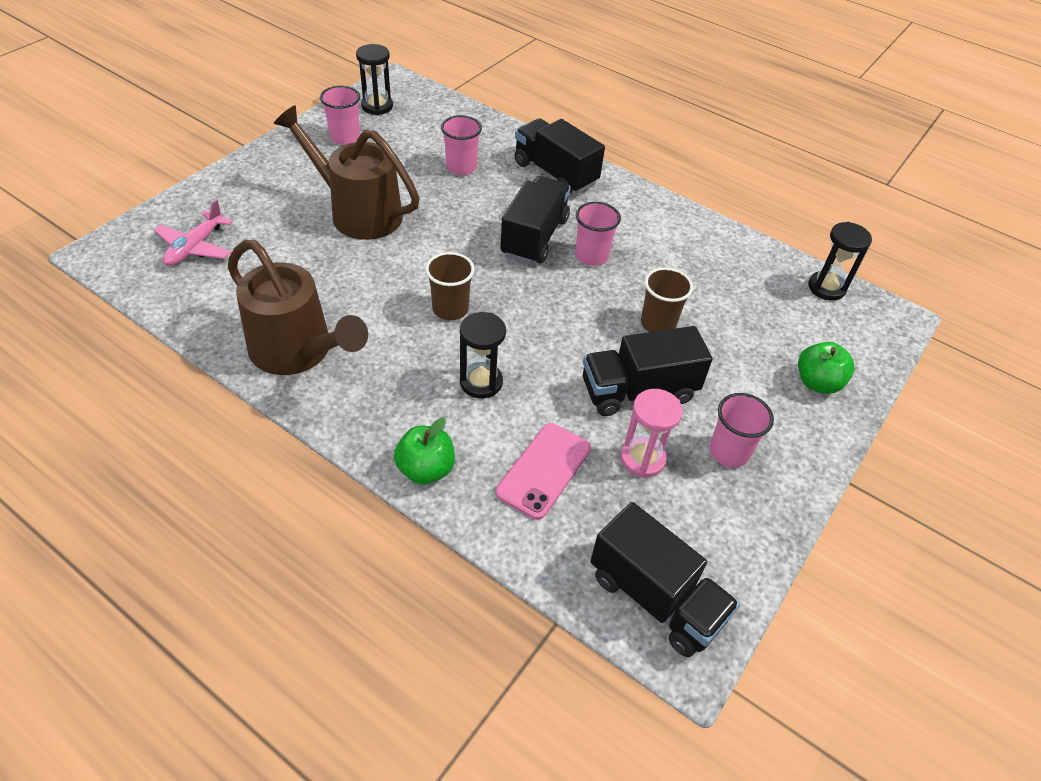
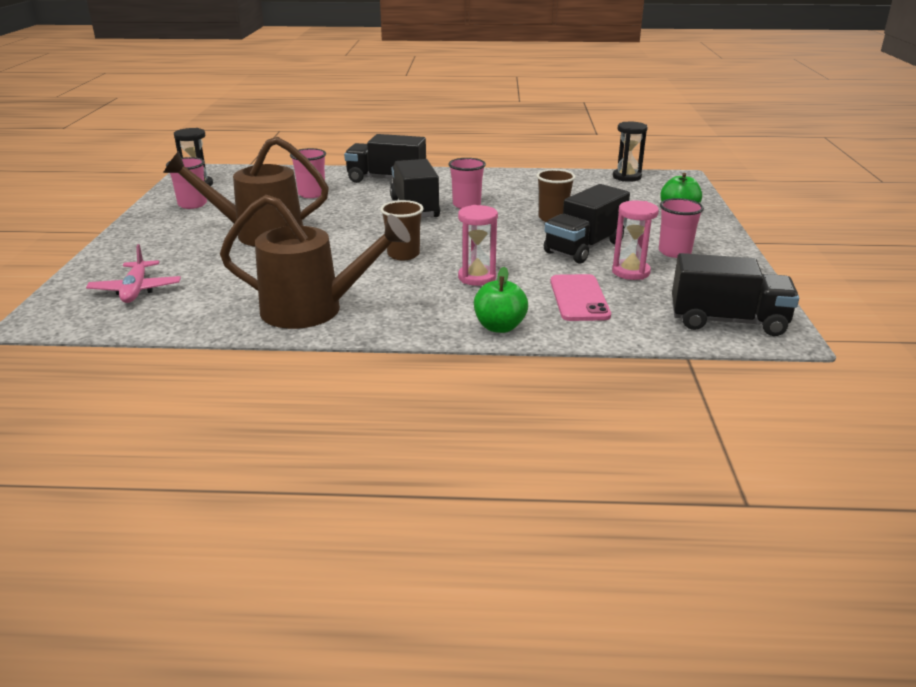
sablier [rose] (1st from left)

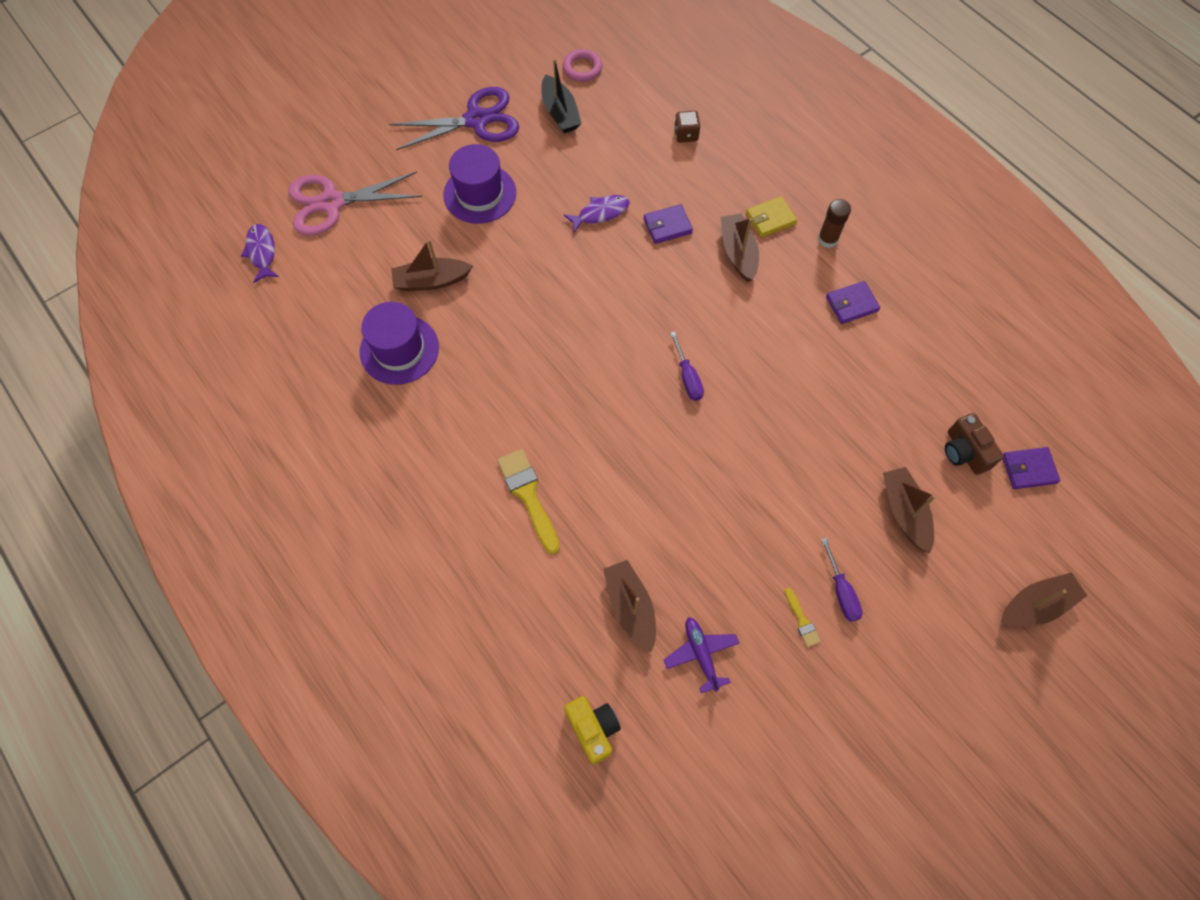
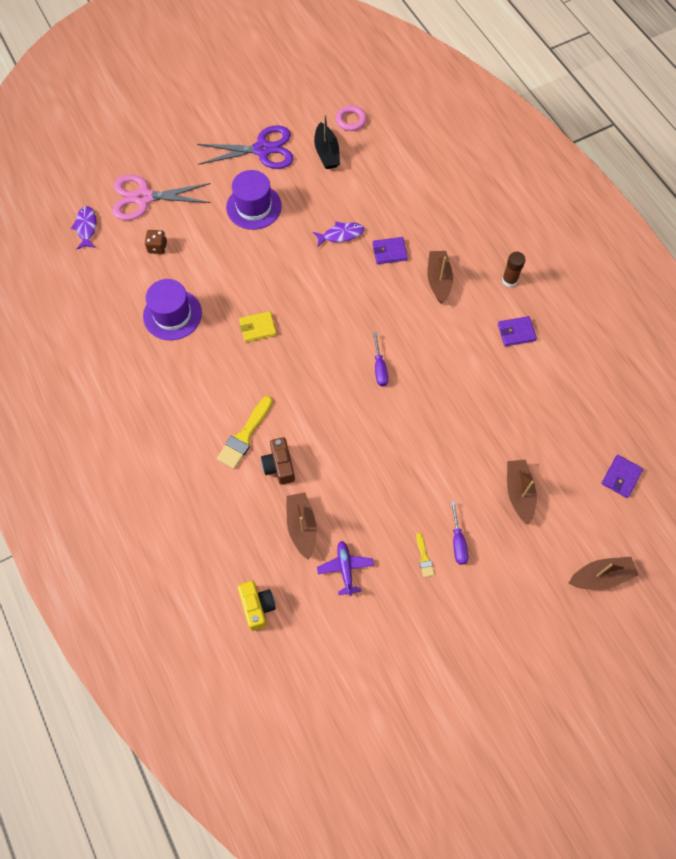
dé [marron]
pinceau [jaune] (1st from left)
portefeuille [jaune]
appareil photo [marron]
portefeuille [violet] (3rd from left)
bateau [marron] (1st from left in the first image)

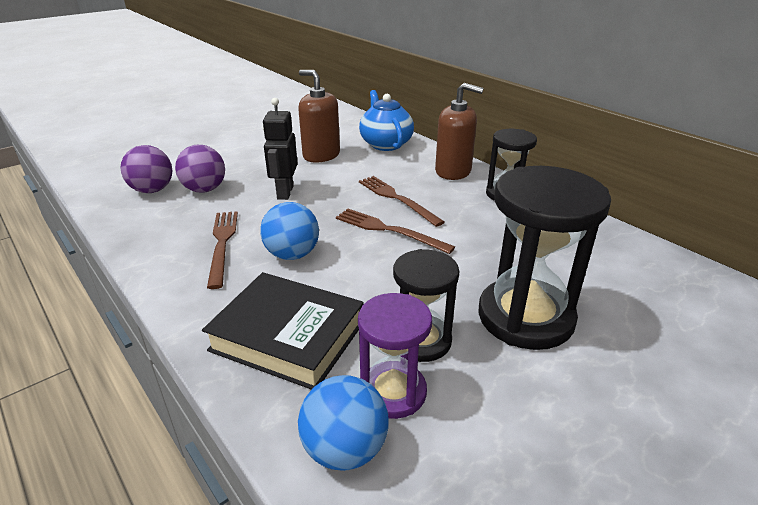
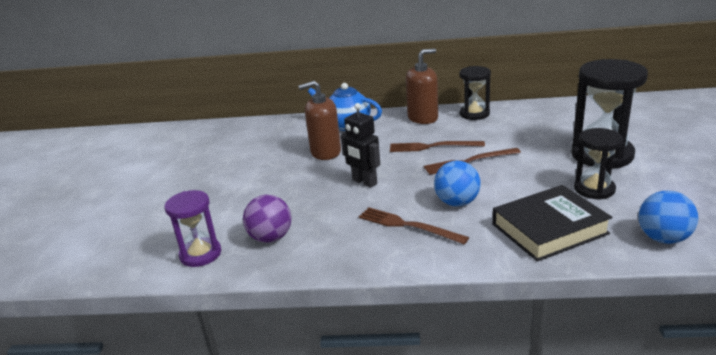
sablier [violet]
balle [violet] (2nd from left in the first image)

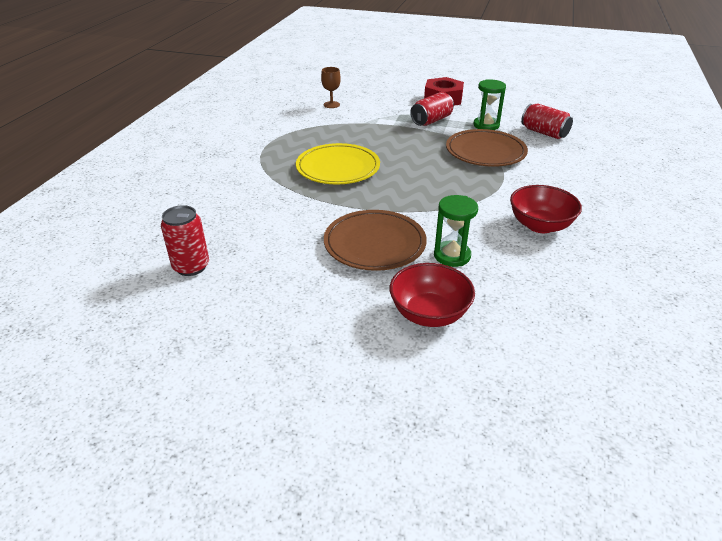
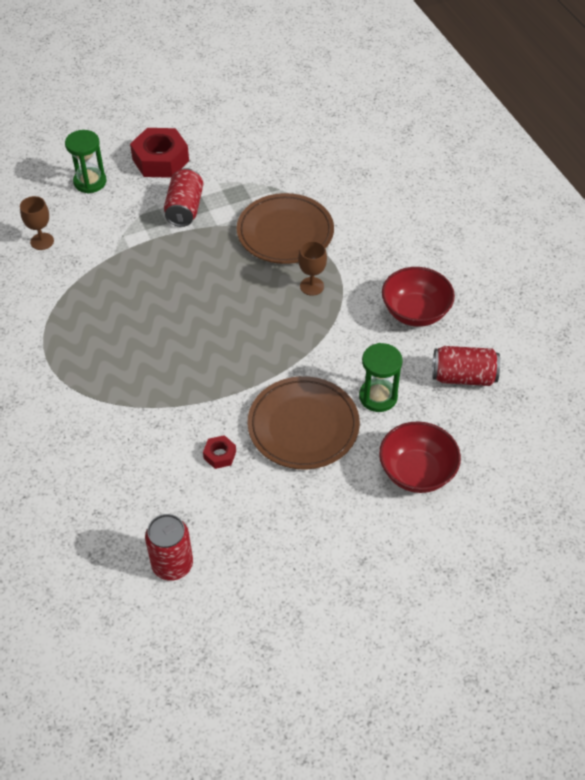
sablier [vert] (1st from left)
écrou [rouge] (2nd from left)
verre à pied [marron] (2nd from left)
canette [rouge] (3rd from left)
assiette [jaune]

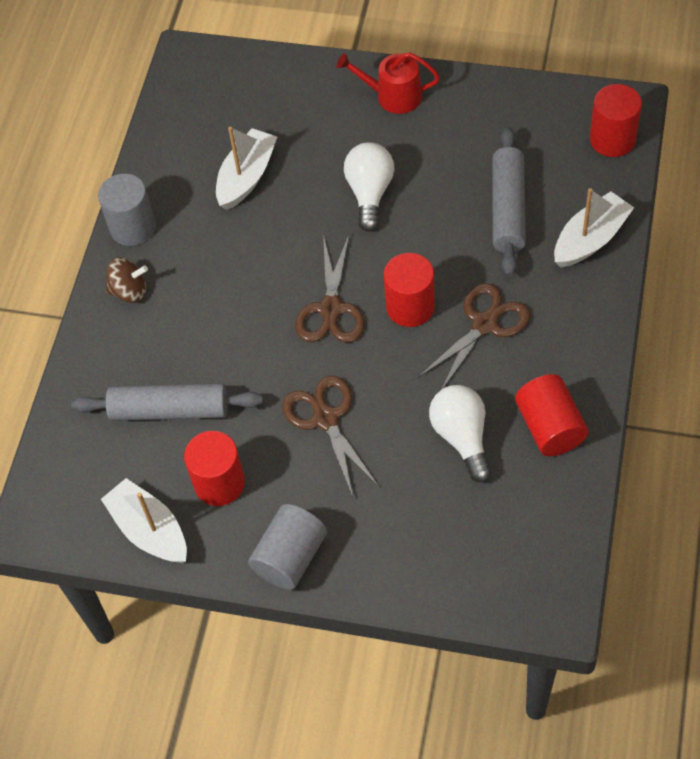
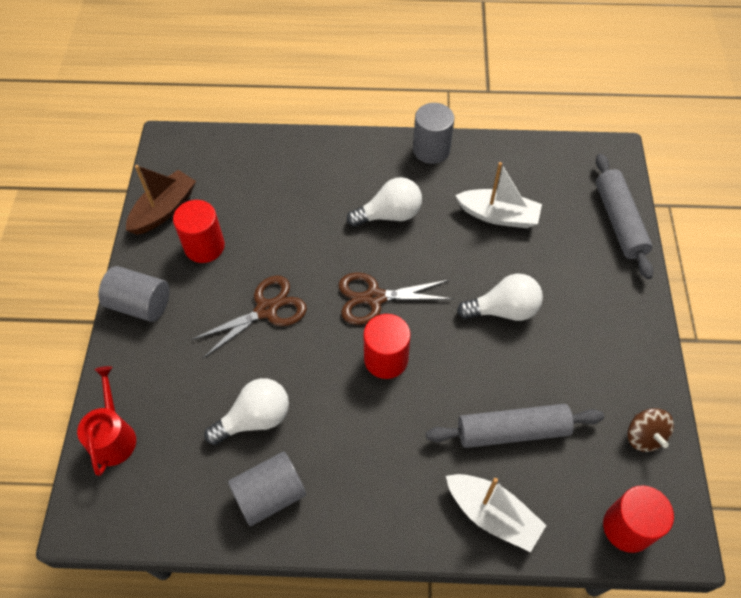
arrosoir [rouge]
bateau [marron]
cylindre [gris] (2nd from left)
ampoule [blanc] (2nd from left)
rouleau à pâtisserie [gris] (2nd from left)
toupie [marron]
ciseaux [marron] (3rd from left in the first image)

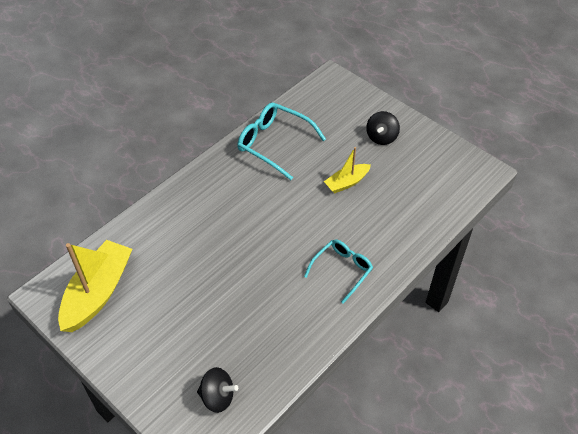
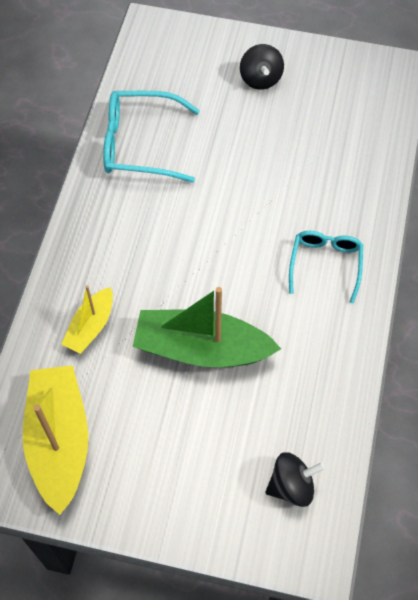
bateau [jaune] (2nd from left)
bateau [vert]

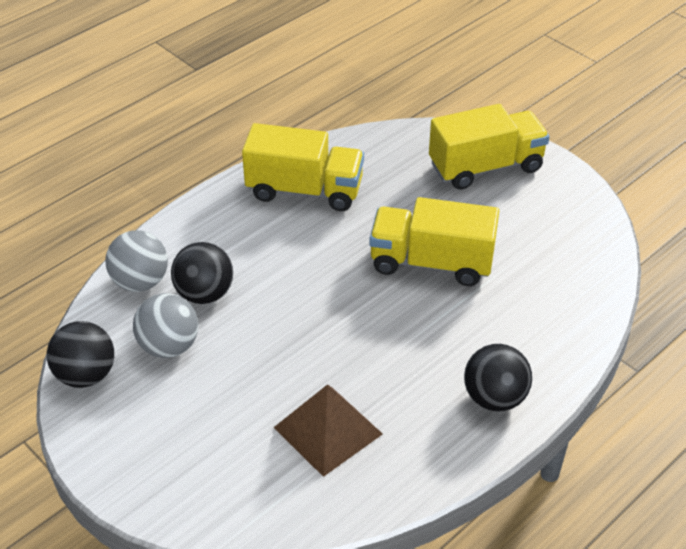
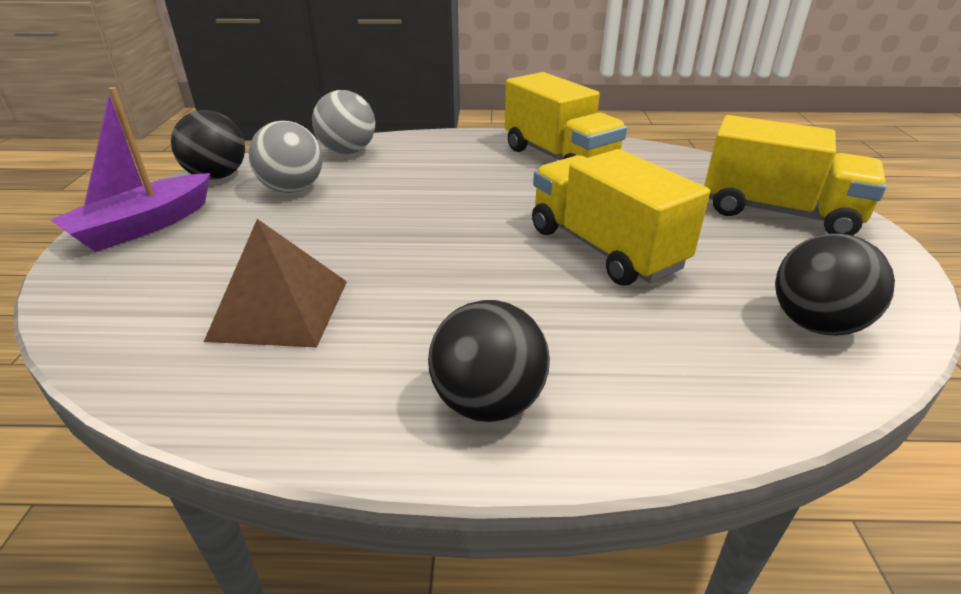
bateau [violet]
balle [noir] (3rd from left)

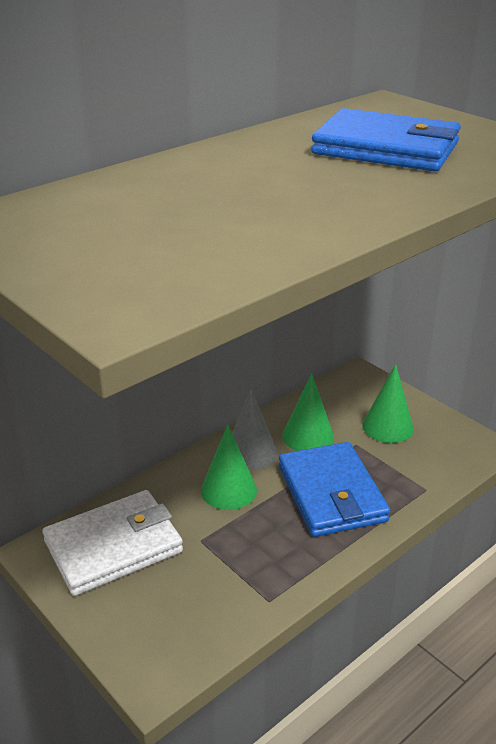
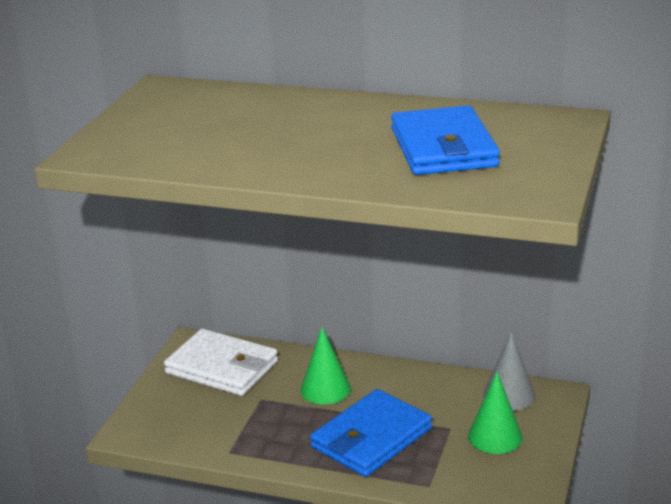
cône [gris]
cône [vert] (2nd from left in the first image)

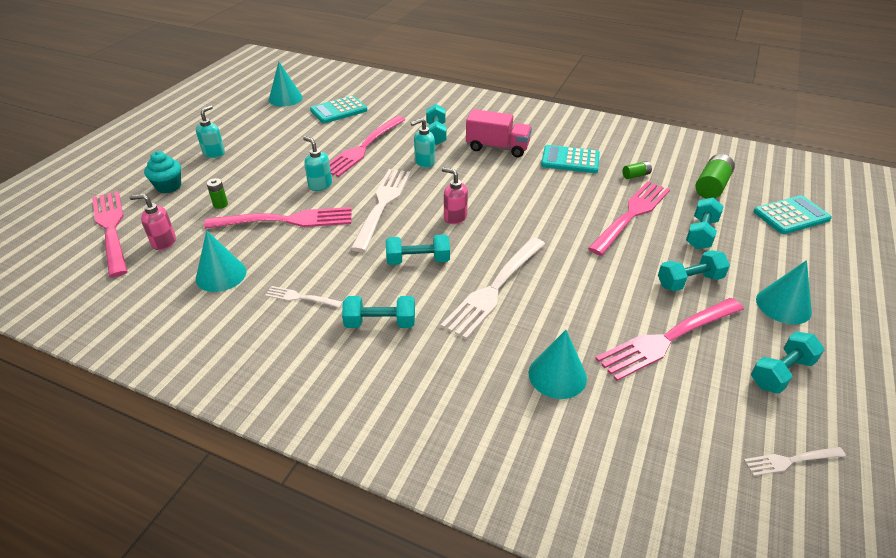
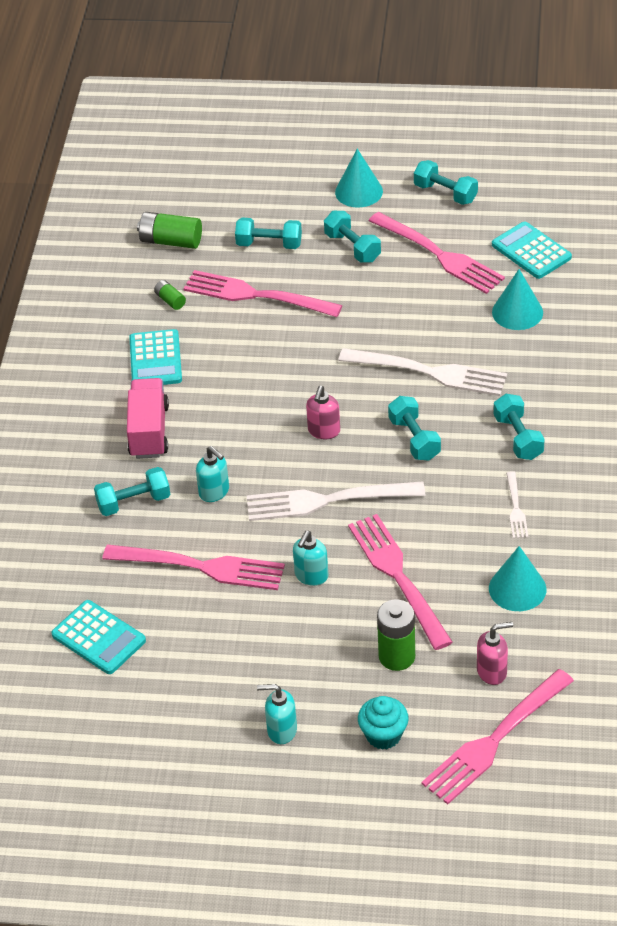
pile [vert] (3rd from left)
distributeur de savon [rose] (2nd from left)
calculatrice [turquoise] (3rd from left)
cône [turquoise] (2nd from left in the first image)
fourchette [blanc] (4th from left in the first image)

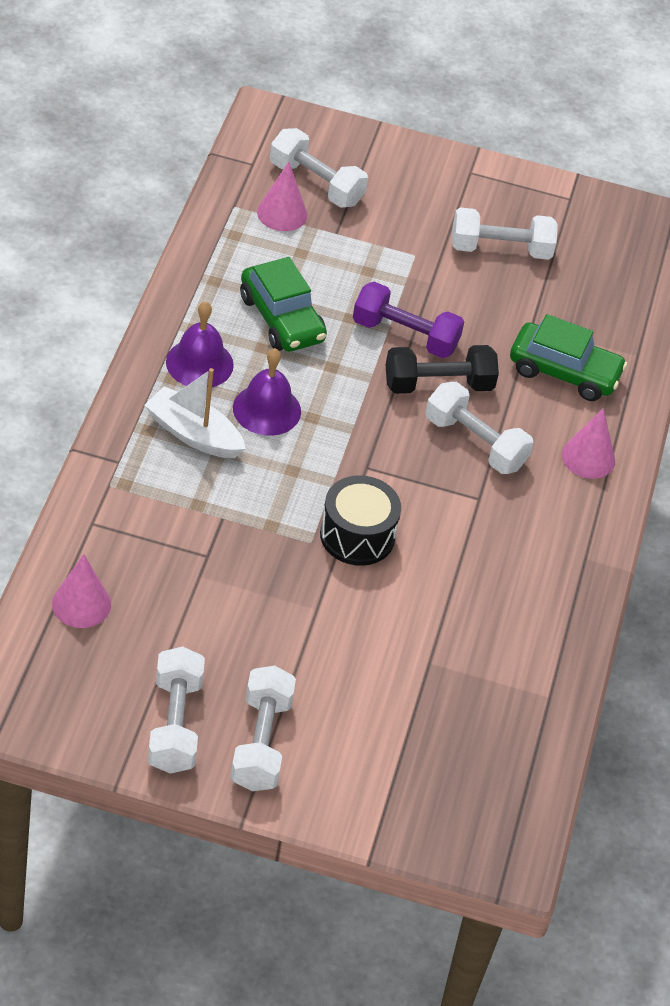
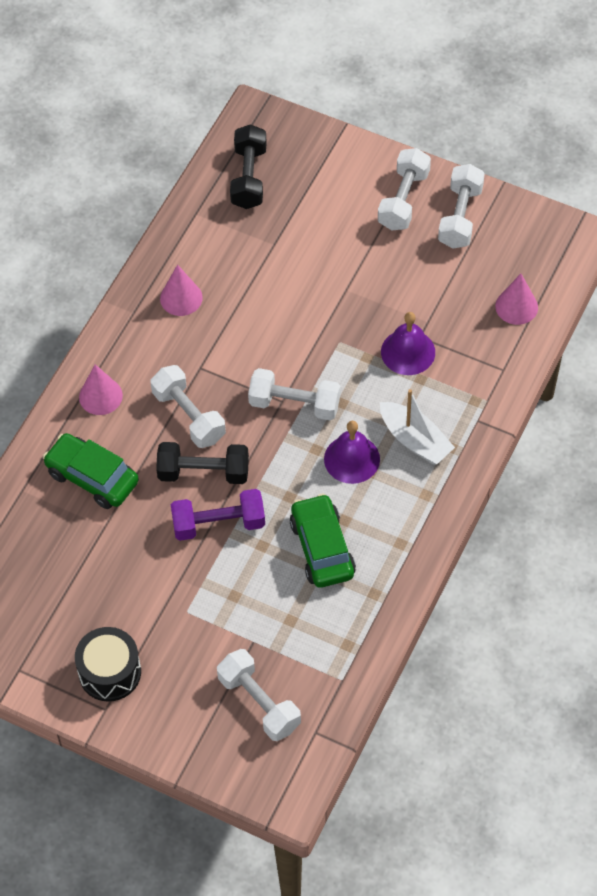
tambour [noir]
cône [rose] (2nd from left)
haltère [violet]
haltère [noir] (2nd from left)
haltère [blanc] (3rd from left)
cloche [violet] (2nd from left)

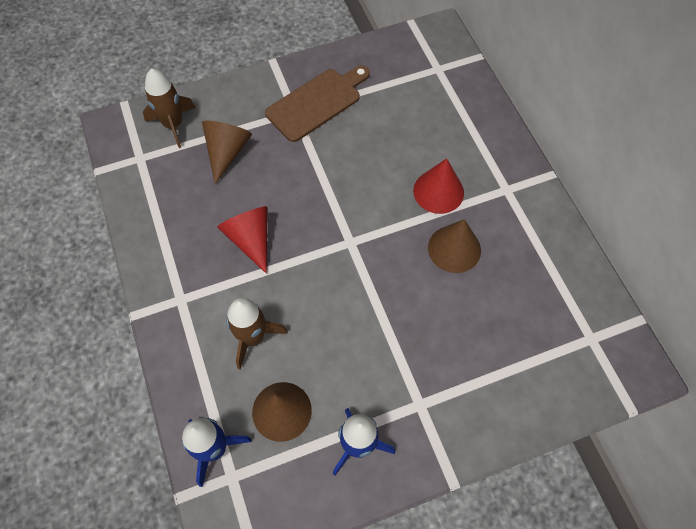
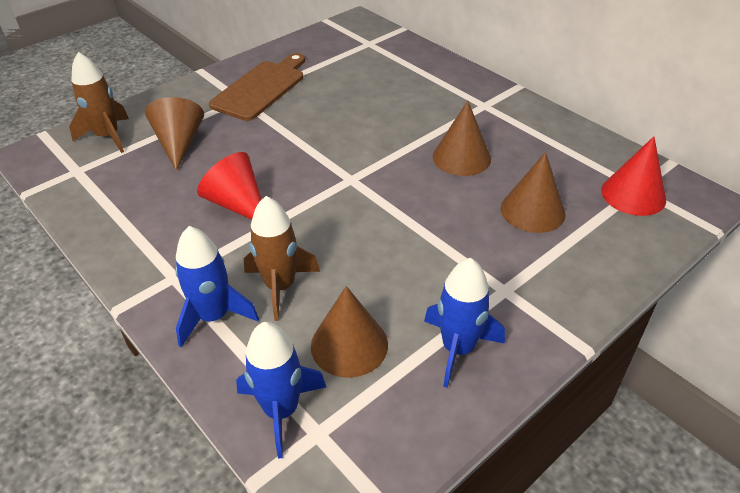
fusée [bleu] (1st from left)
cône [marron] (4th from left)
cône [rouge] (2nd from left)

